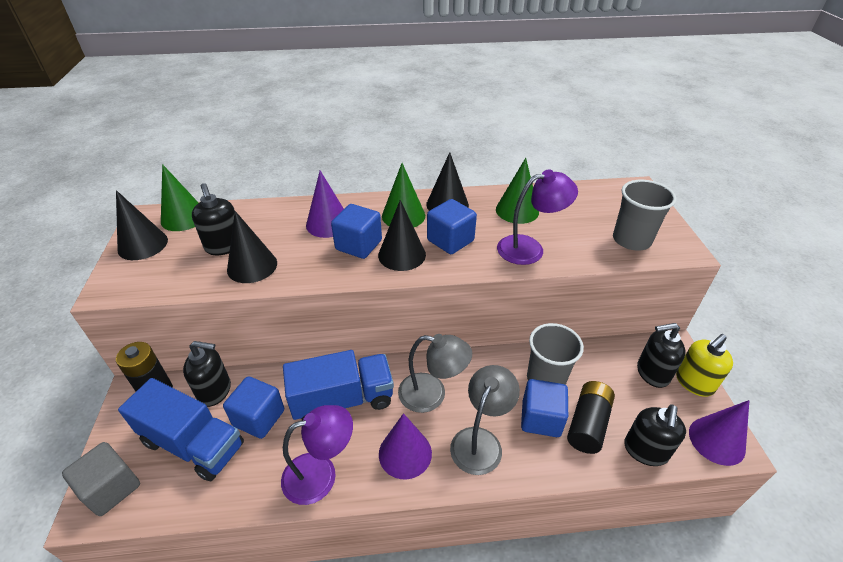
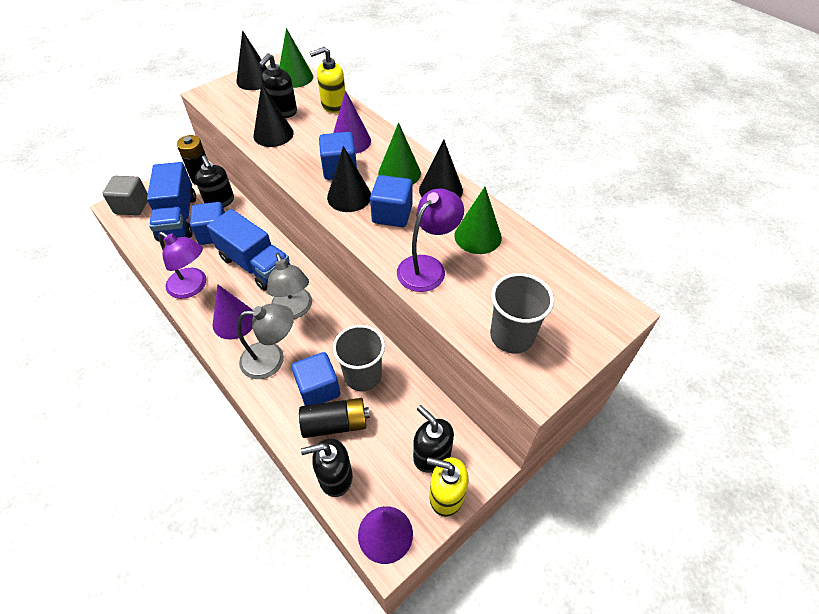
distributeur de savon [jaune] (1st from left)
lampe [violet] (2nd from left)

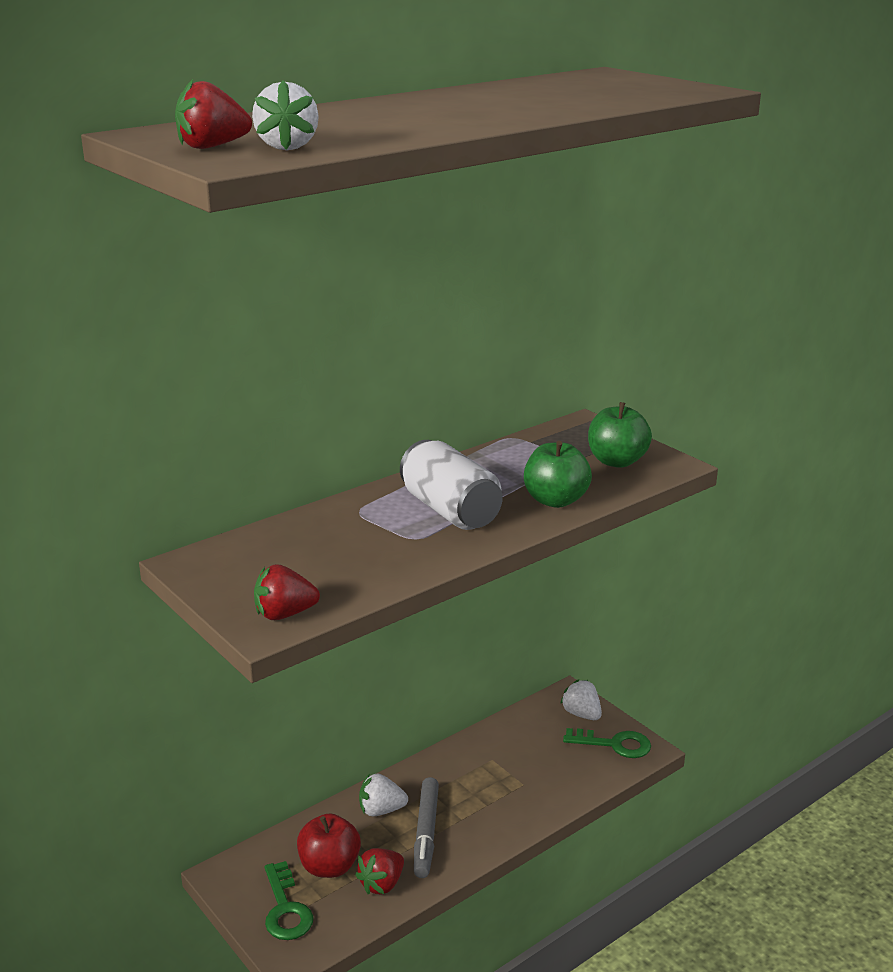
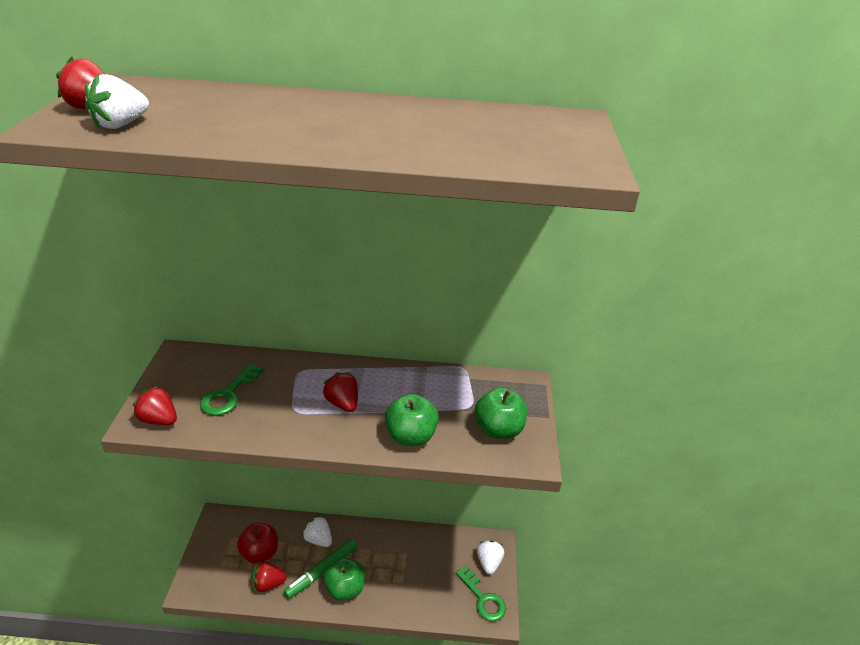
clé [vert] (1st from left)
feutre [vert]
fraise [rouge] (4th from left)
pomme [vert] (1st from left)

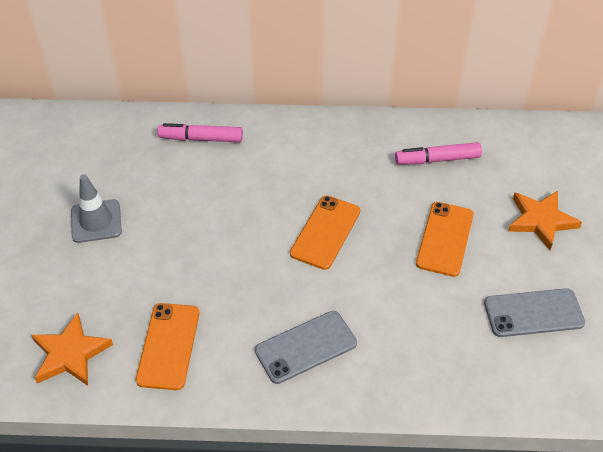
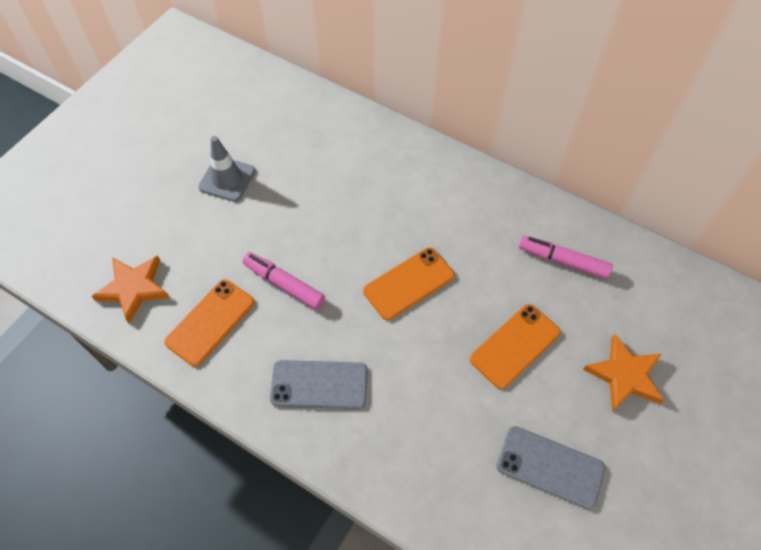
feutre [rose] (1st from left)

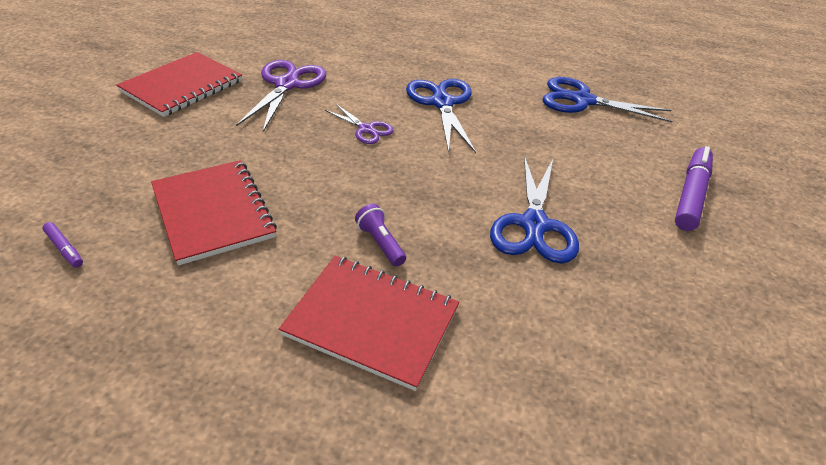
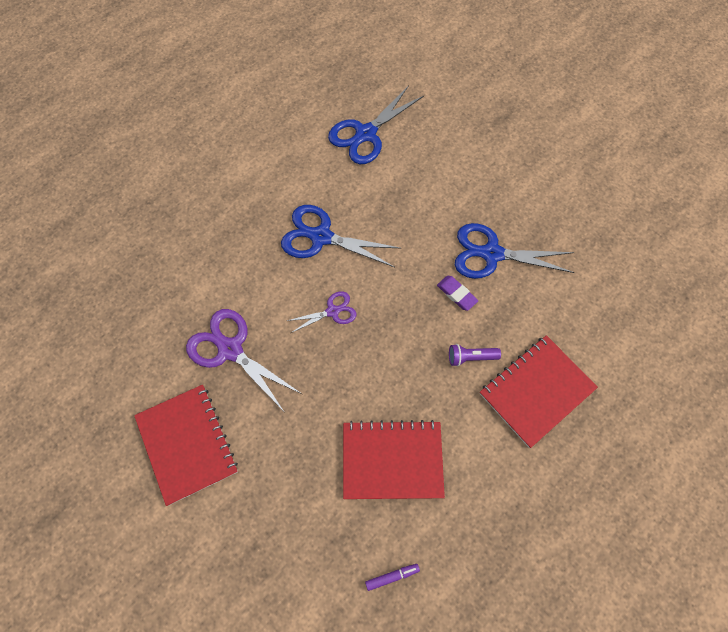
gomme [violet]
ciseaux [bleu] (3rd from left)
feutre [violet] (2nd from left in the first image)

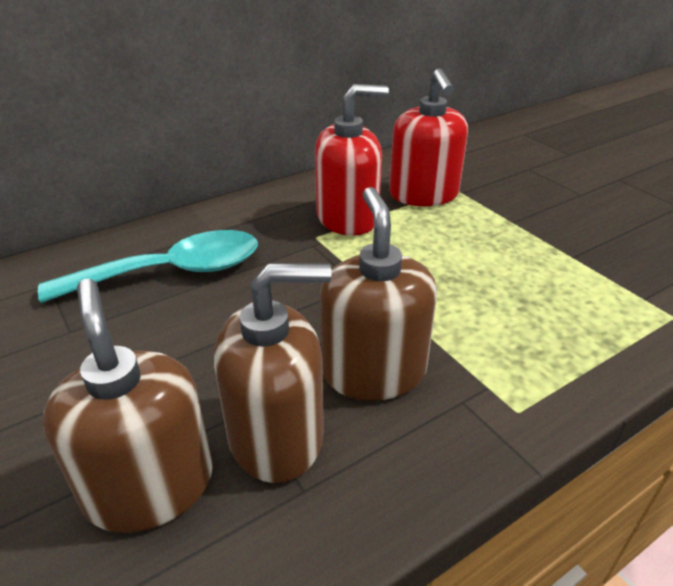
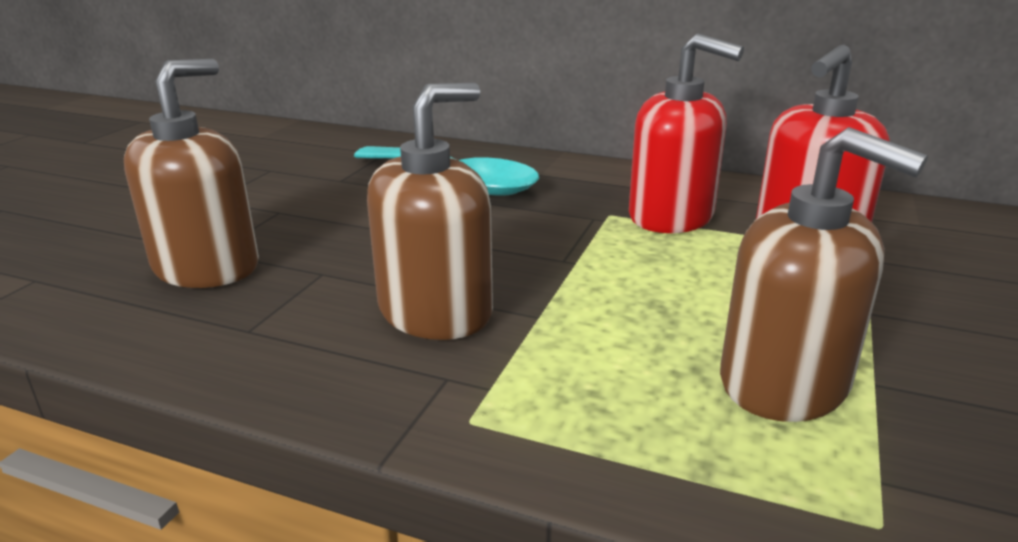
distributeur de savon [marron] (3rd from left)

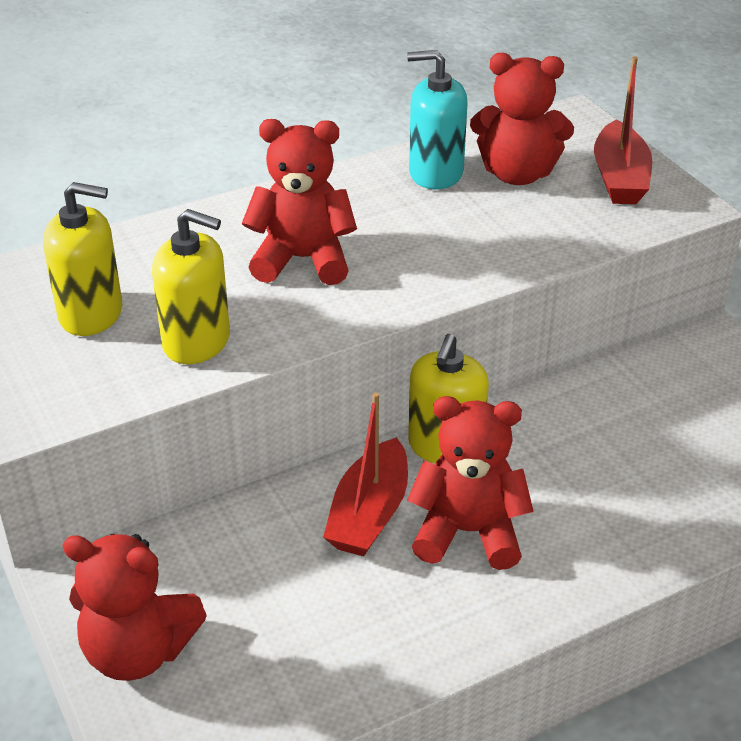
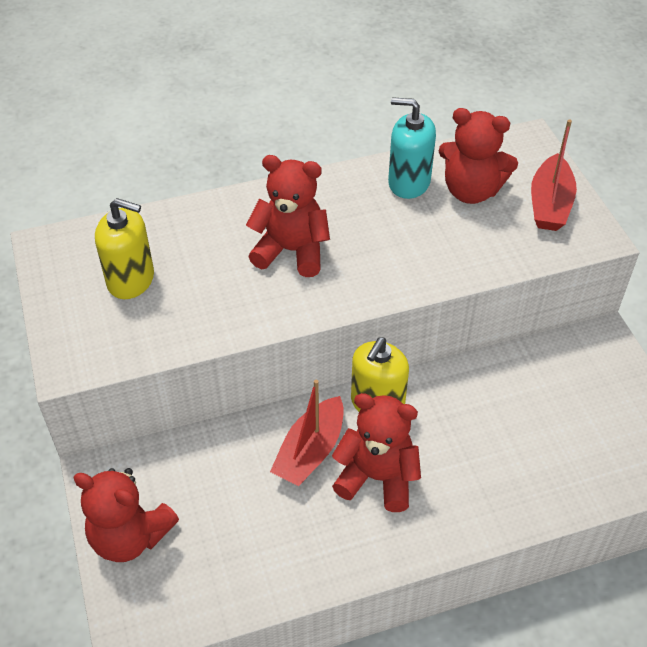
distributeur de savon [jaune] (2nd from left in the first image)

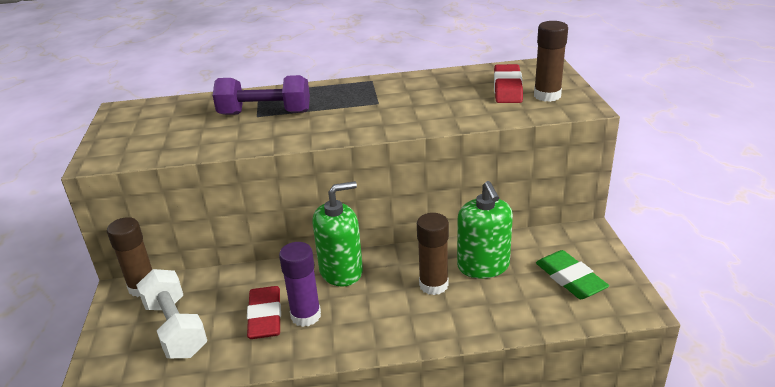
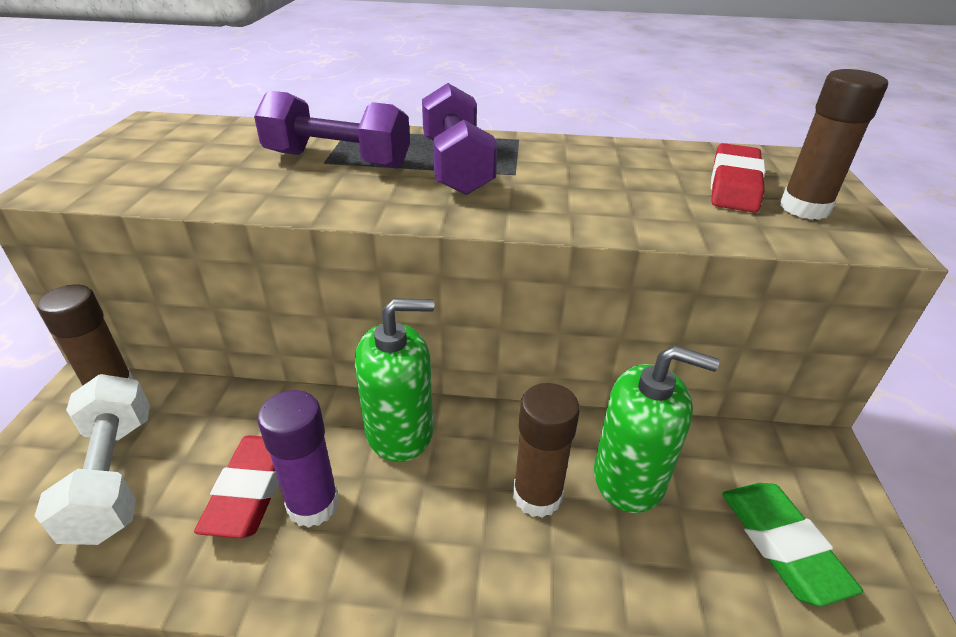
haltère [violet] (2nd from left)
distributeur de savon [vert] (2nd from left)

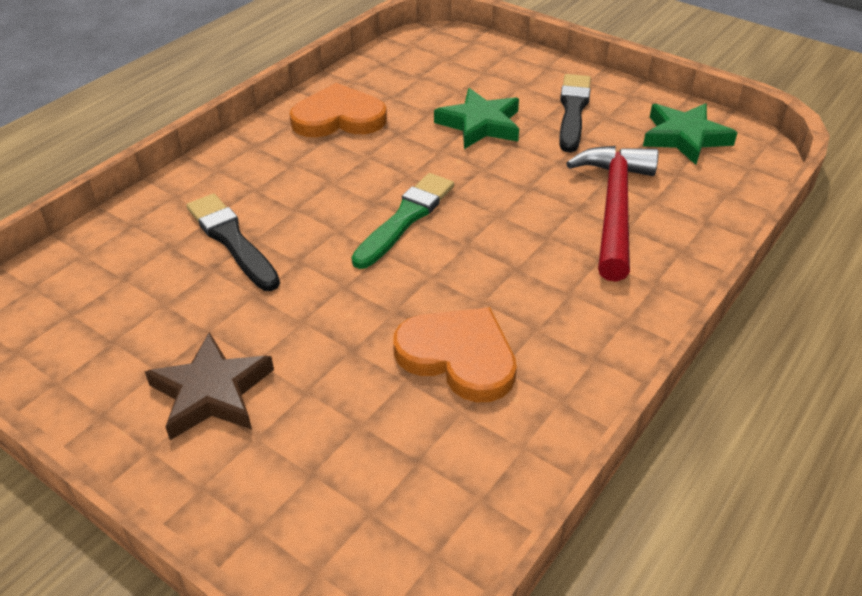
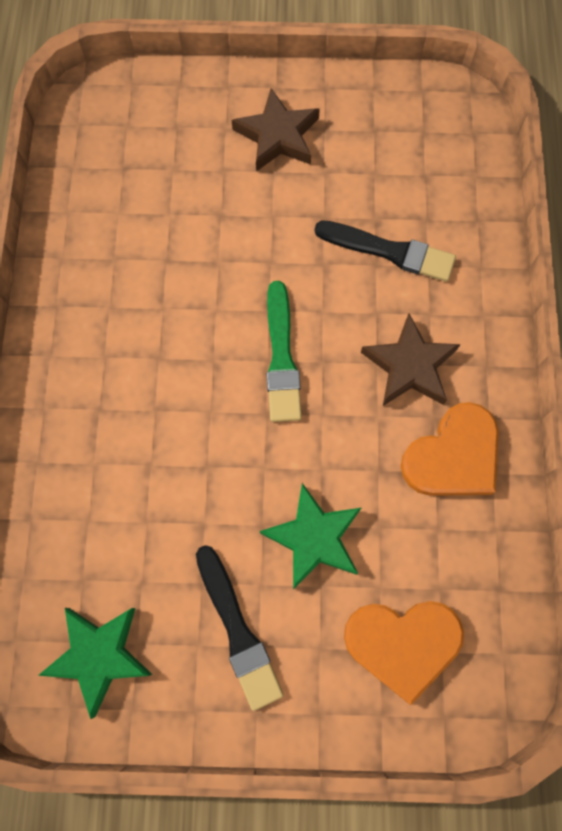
cœur [orange] (1st from left)
étoile [marron] (2nd from left)
marteau [rouge]

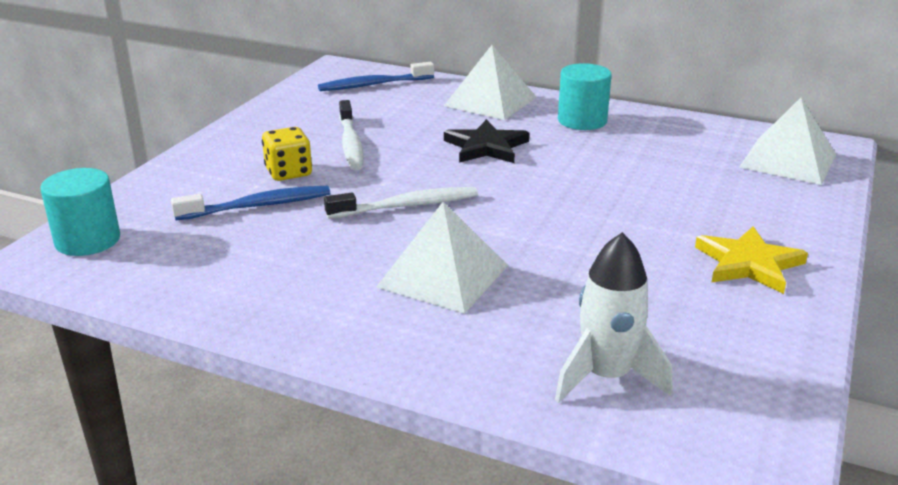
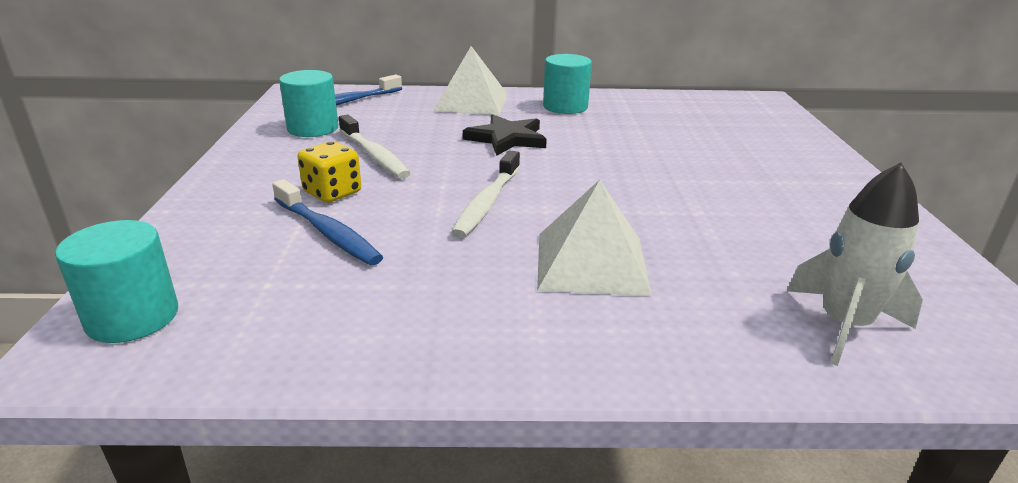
brosse à dents [bleu] (1st from left)
cylindre [turquoise] (2nd from left)
brosse à dents [blanc] (2nd from left)
étoile [jaune]
pyramide [blanc] (3rd from left in the first image)

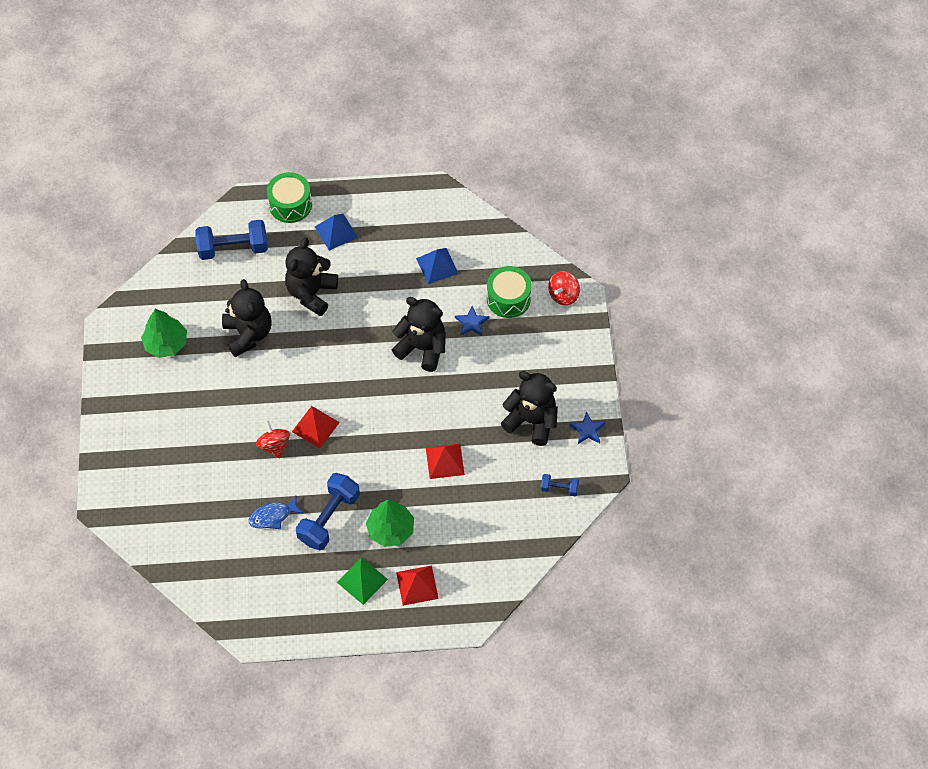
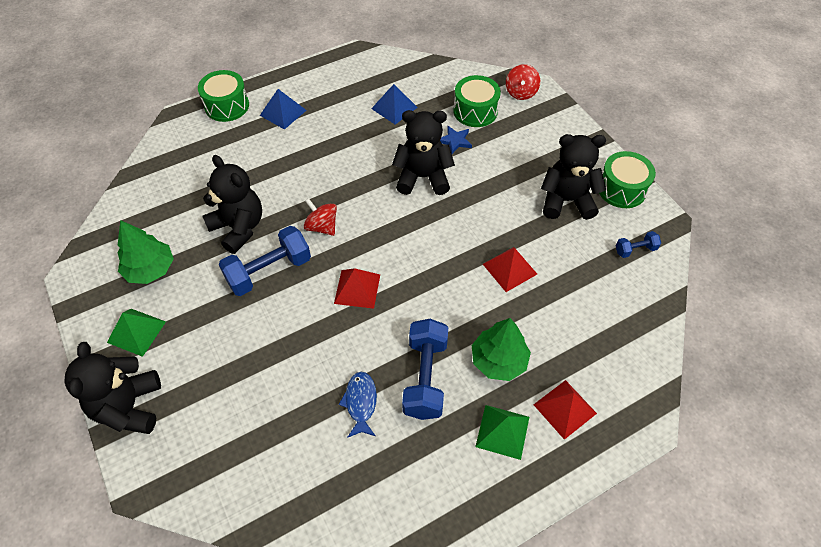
ours en peluche [noir] (1st from left)
pyramide [vert] (1st from left)
haltère [bleu] (1st from left)
toupie [rouge] (1st from left)
poisson [bleu]
tambour [vert] (3rd from left)

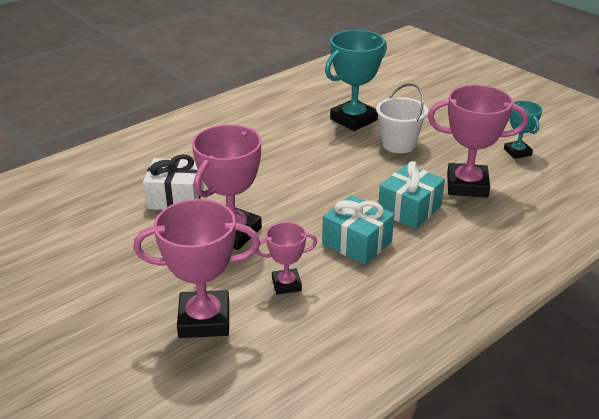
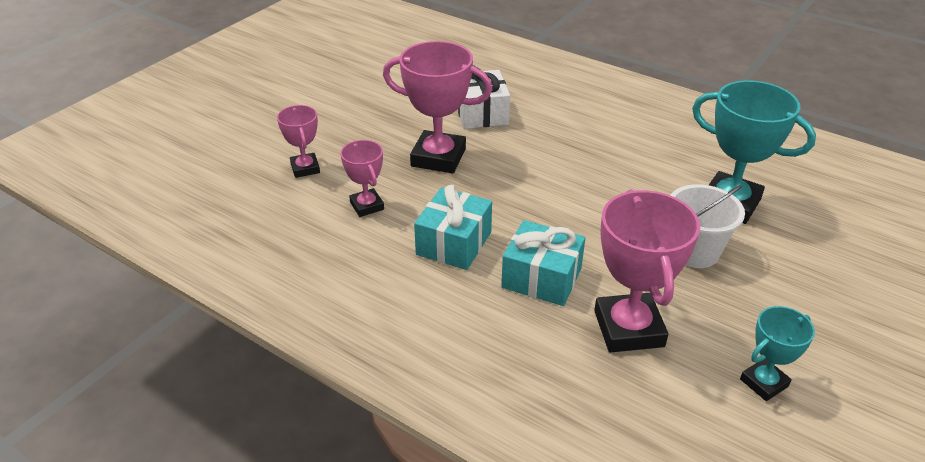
trophée [rose] (1st from left)

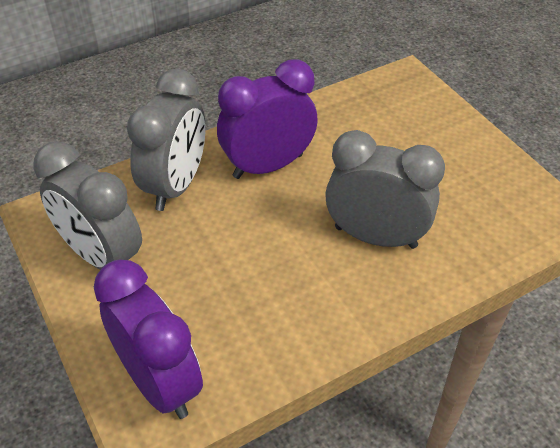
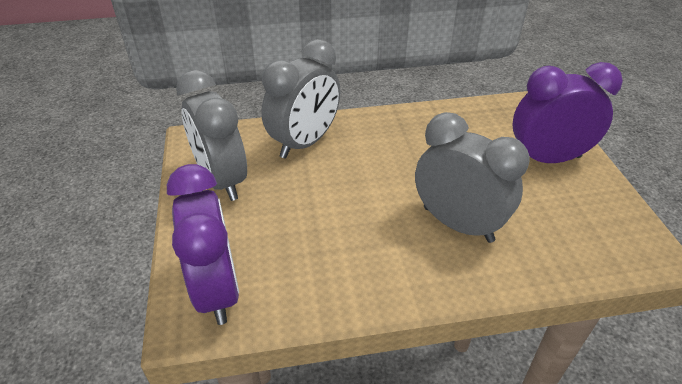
réveil [violet] (2nd from left)

